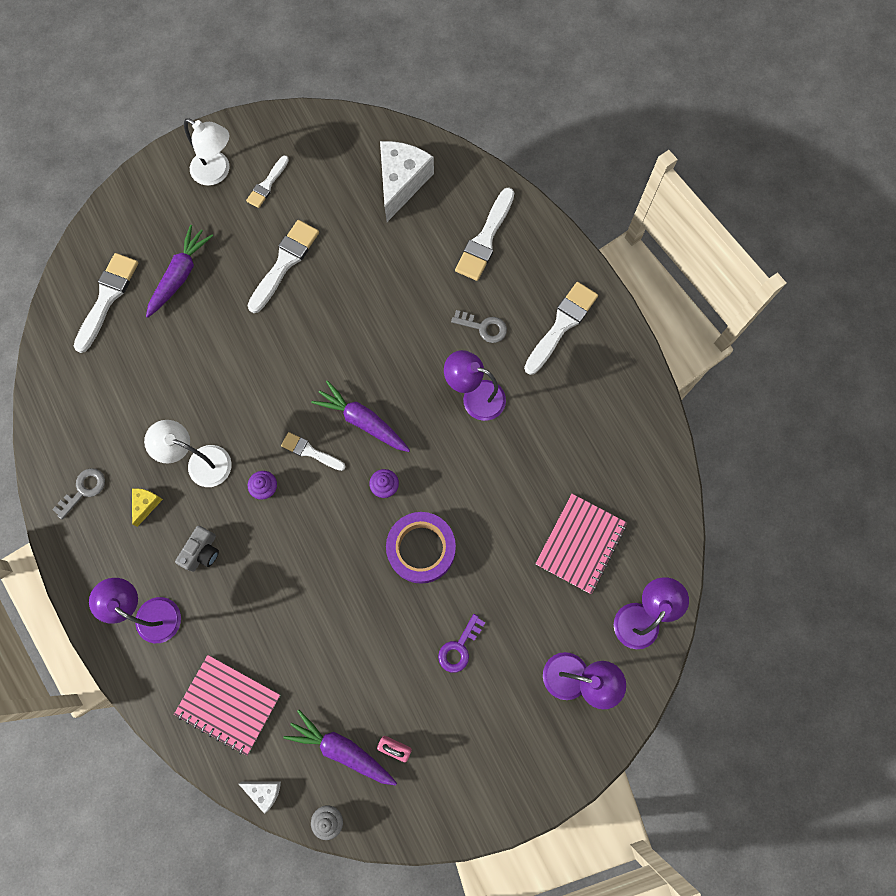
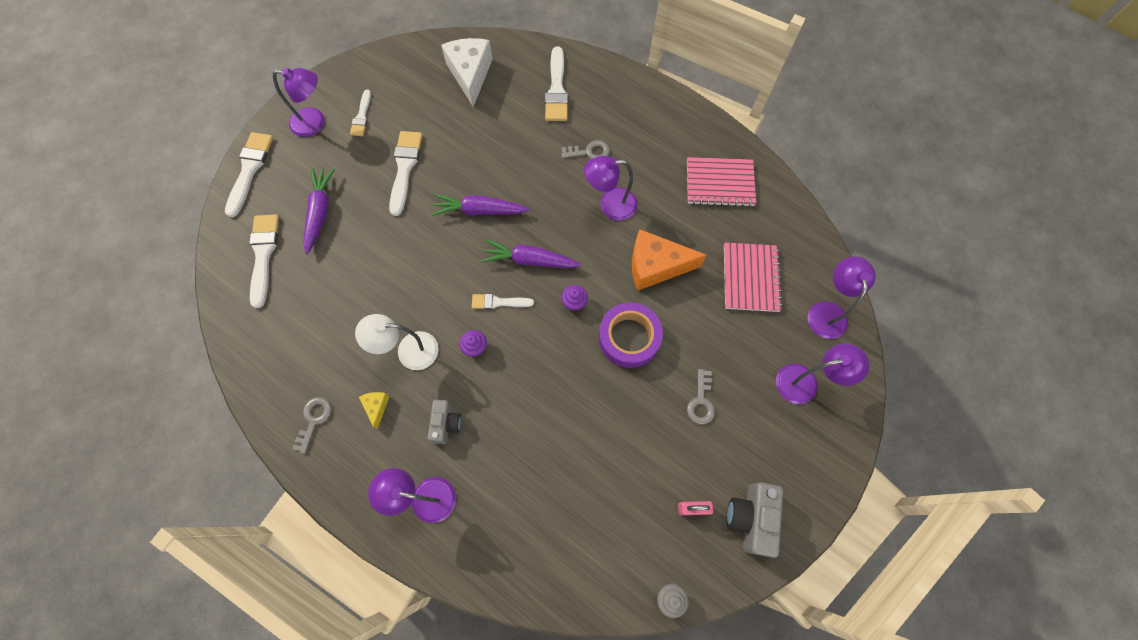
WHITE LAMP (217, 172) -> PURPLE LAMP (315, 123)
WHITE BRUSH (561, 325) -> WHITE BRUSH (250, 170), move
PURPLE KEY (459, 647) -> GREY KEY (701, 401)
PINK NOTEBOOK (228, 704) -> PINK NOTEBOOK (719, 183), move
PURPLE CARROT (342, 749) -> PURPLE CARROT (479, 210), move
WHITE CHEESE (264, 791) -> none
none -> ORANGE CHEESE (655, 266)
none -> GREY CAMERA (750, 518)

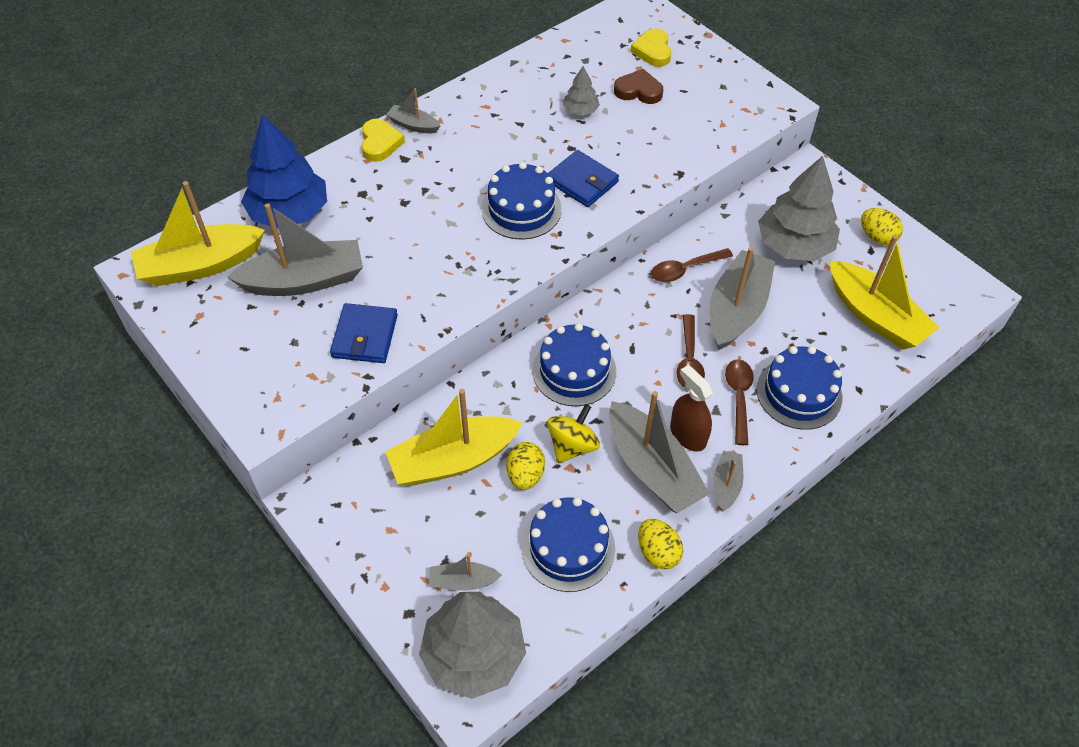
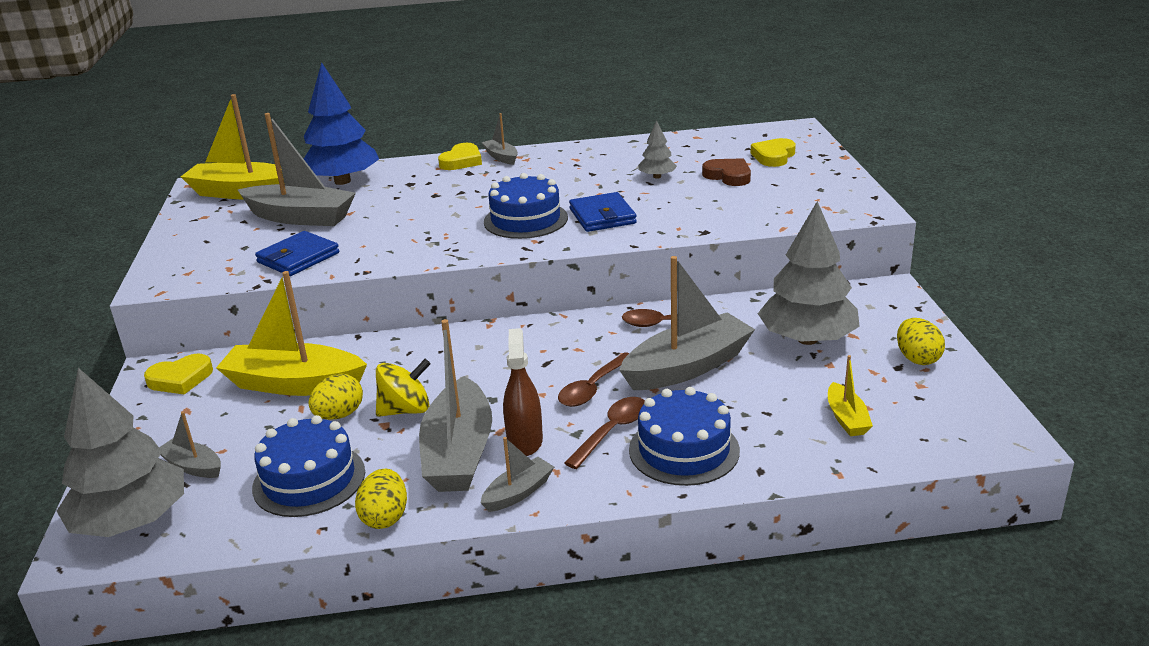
YELLOW BOAT (875, 316) -> YELLOW BOAT (846, 418), x0.49
BLUE CAKE (574, 371) -> none
none -> YELLOW HEART (180, 379)

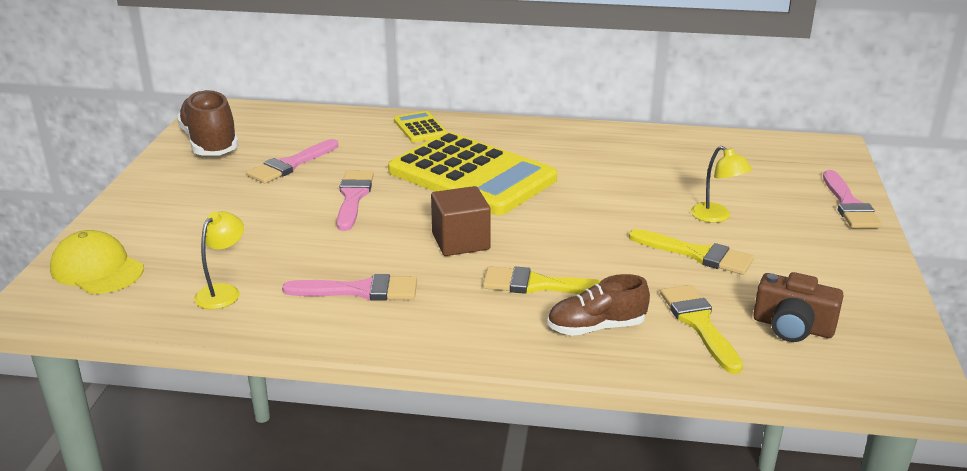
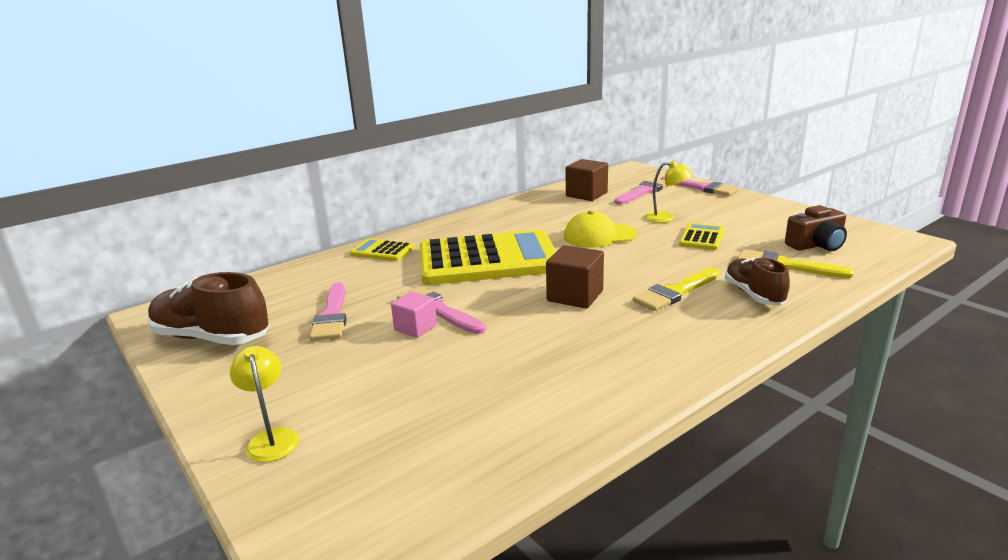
YELLOW LAMP (223, 292) -> YELLOW LAMP (271, 438), move
YELLOW BRUSH (697, 254) -> YELLOW CALCULATOR (702, 237)
YELLOW CAP (97, 269) -> YELLOW CAP (599, 236), move
PINK BRUSH (360, 290) -> PINK BRUSH (643, 191), move
BROWN SHOE (596, 327) -> BROWN SHOE (754, 295), 135 degrees clockwise
none -> BROWN CUBE (586, 194)
none -> PINK CUBE (415, 328)

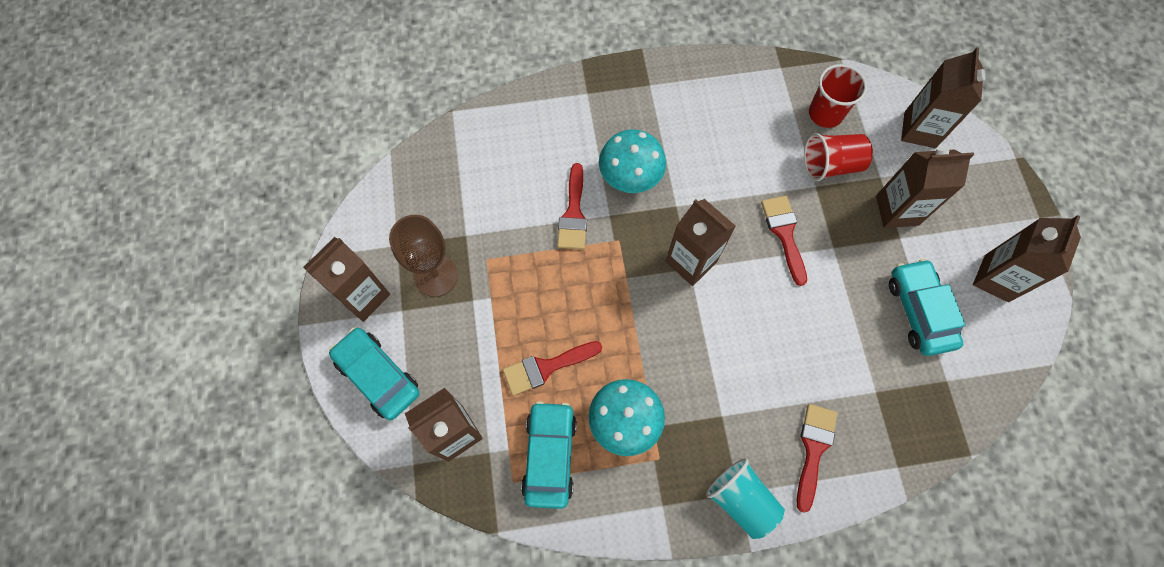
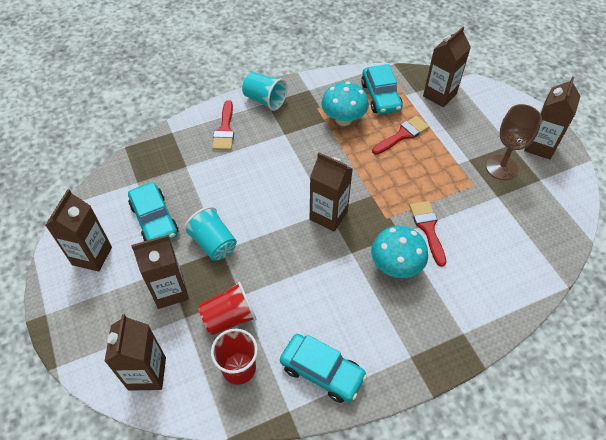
RED BRUSH (784, 233) -> none
TURQUOISE CAR (378, 376) -> TURQUOISE CAR (322, 371), move
none -> TURQUOISE CUP (213, 243)

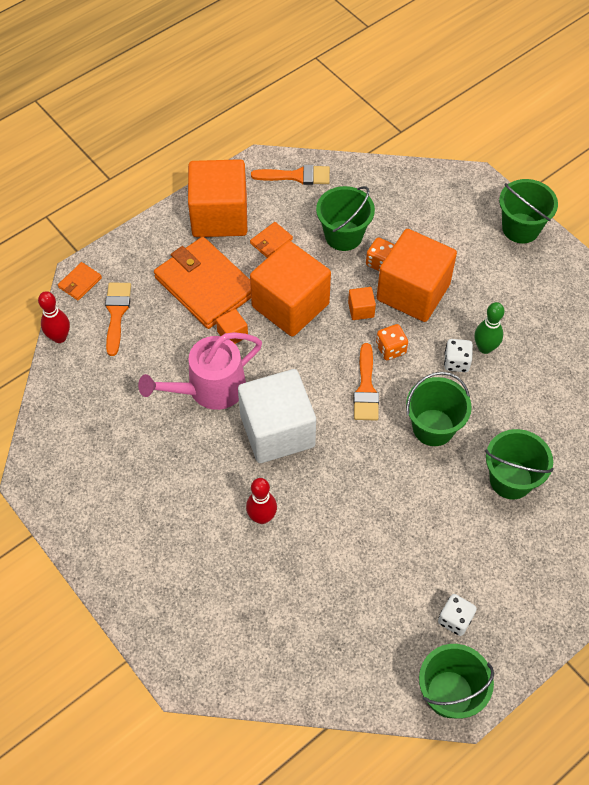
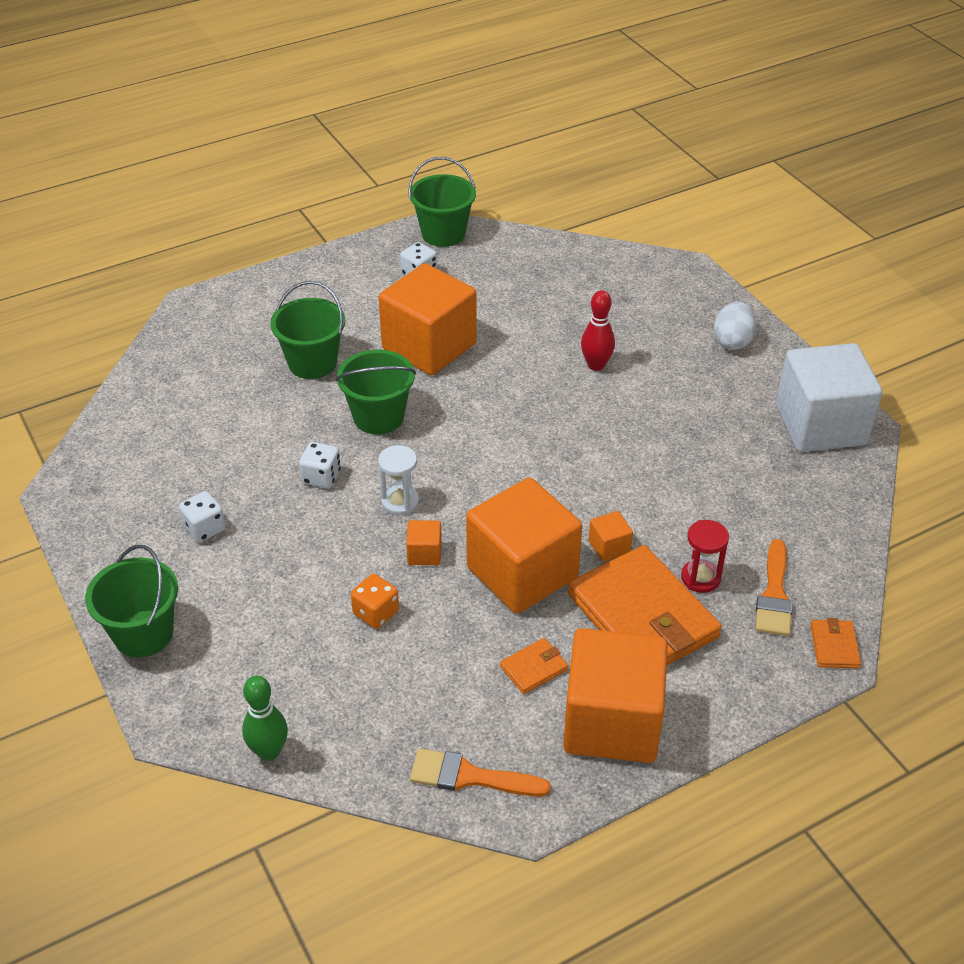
GREEN BUCKET (343, 235) -> none
ORANGE CUBE (413, 292) -> ORANGE CUBE (429, 346), move
ORANGE WALLET (80, 283) -> ORANGE WALLET (834, 646), 45 degrees counterclockwise
RED BOWLING PIN (59, 337) -> none
GREEN BOWLING PIN (485, 348) -> GREEN BOWLING PIN (269, 751), move
ORANGE DICE (390, 349) -> WHITE HOURGLASS (400, 502)
PINK WATERING CAN (210, 388) -> none
ORANGE BRUSH (366, 388) -> none
WHITE CUBE (277, 431) -> WHITE CUBE (820, 425), move
none -> WHITE EGG (732, 341)
none -> WHITE DICE (204, 528)
none -> RED HOURGLASS (700, 578)

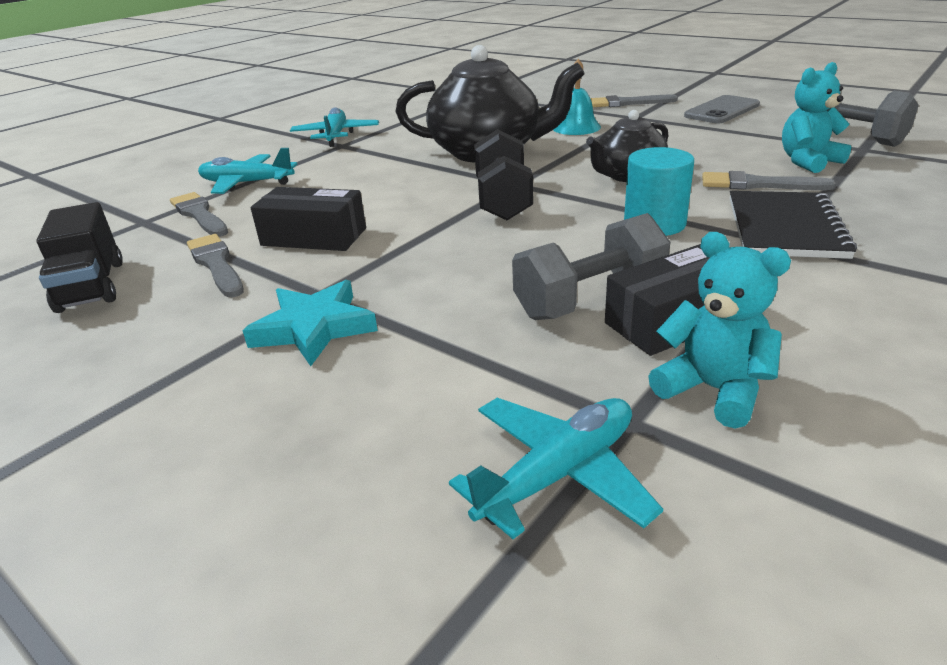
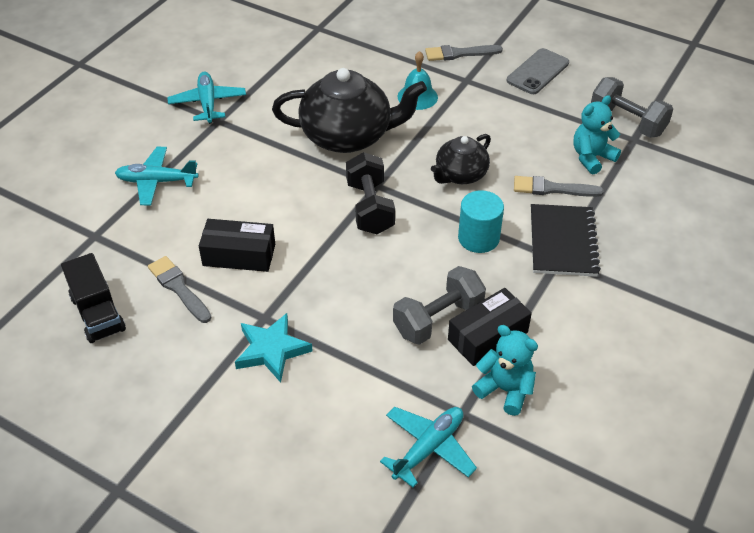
GREY BRUSH (199, 215) -> none

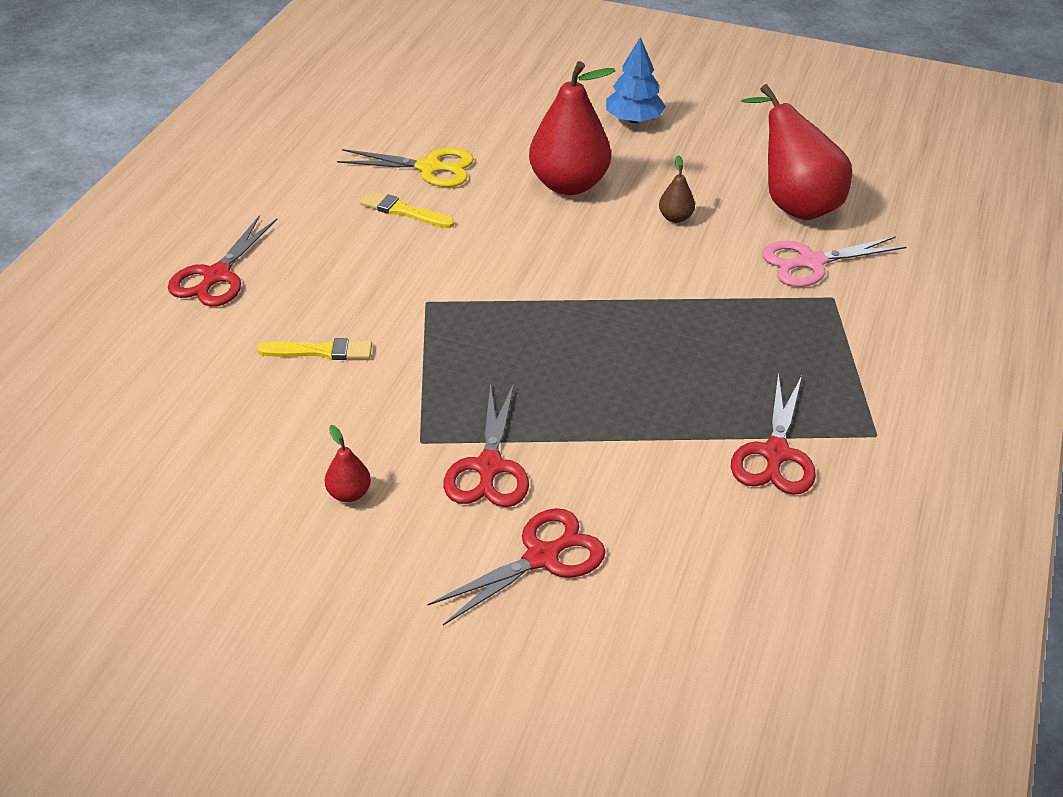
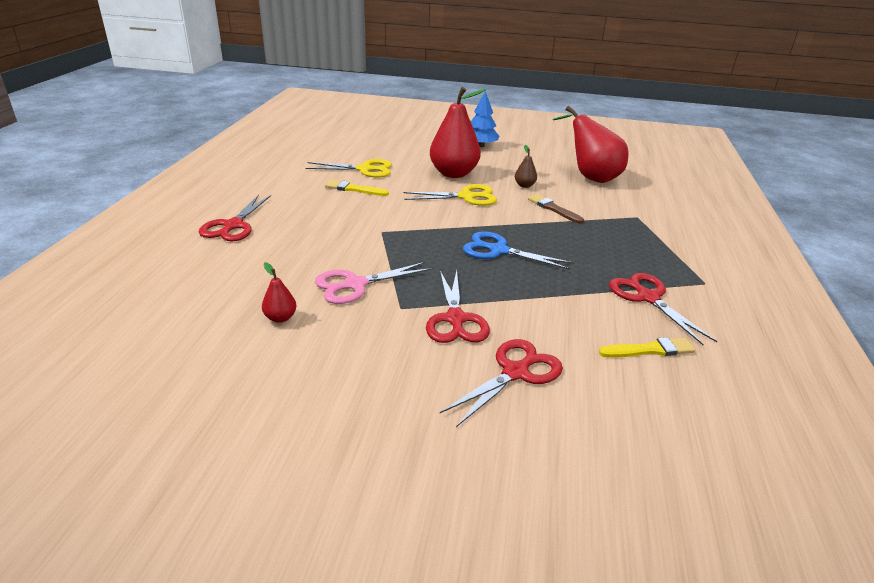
PINK SCISSORS (811, 262) -> PINK SCISSORS (355, 285), move
YELLOW BRUSH (320, 351) -> YELLOW BRUSH (650, 350), move
RED SCISSORS (775, 454) -> RED SCISSORS (647, 297), 150 degrees clockwise
RED PEAR (349, 493) -> RED PEAR (280, 318), move
none -> YELLOW SCISSORS (466, 197)
none -> BROWN BRUSH (553, 209)
none -> BLUE SCISSORS (498, 250)

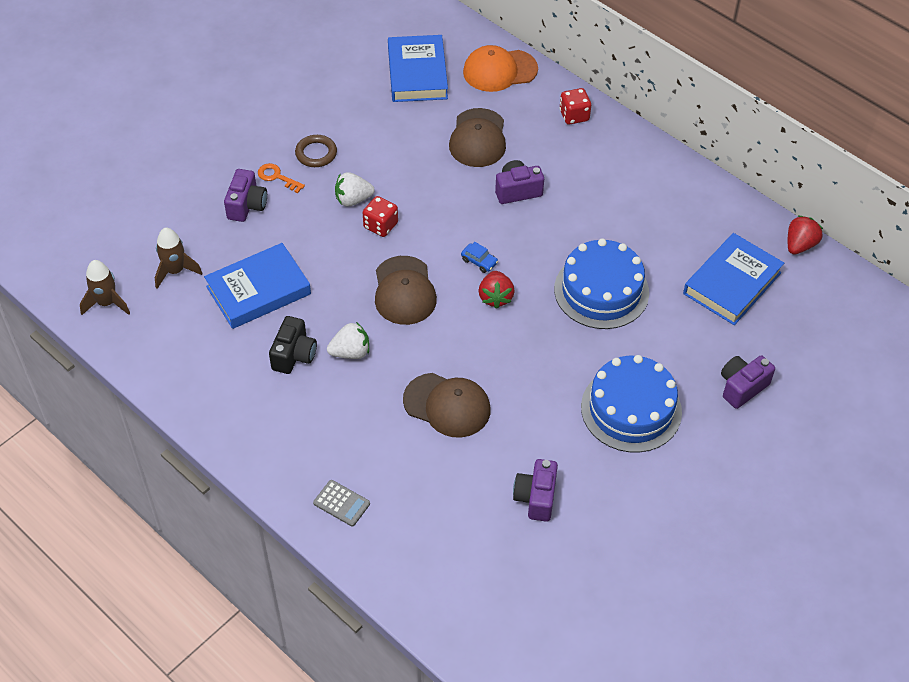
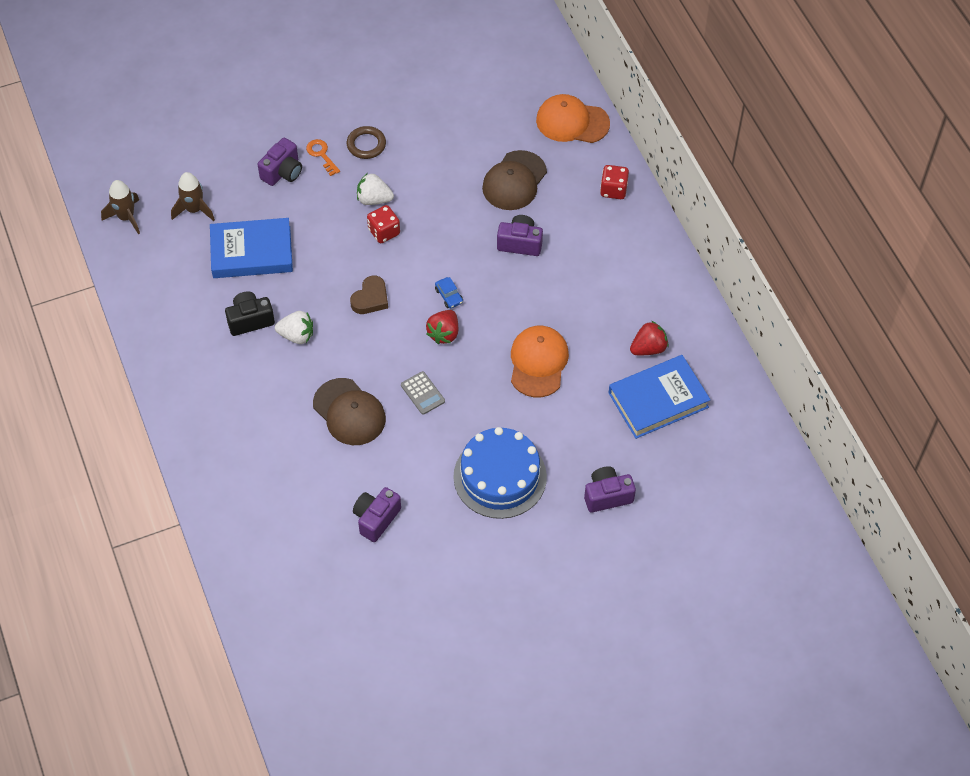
BLUE BOOK (417, 73) -> none
RED STRAWBERRY (800, 245) -> RED STRAWBERRY (648, 348), move
BLUE CAKE (601, 290) -> ORANGE CAP (538, 362)
BROWN CAP (404, 291) -> BROWN HEART (370, 298)
BLACK CAMERA (294, 355) -> BLACK CAMERA (250, 320), 150 degrees counterclockwise
GREY CALCULATOR (341, 503) -> GREY CALCULATOR (422, 393), move

